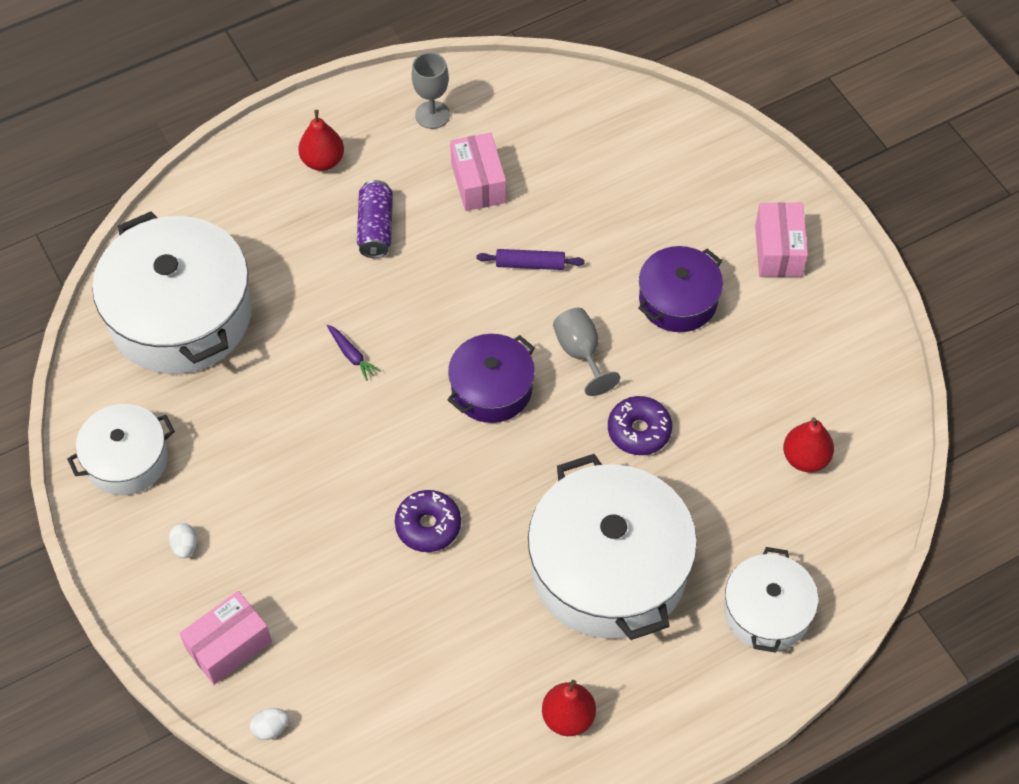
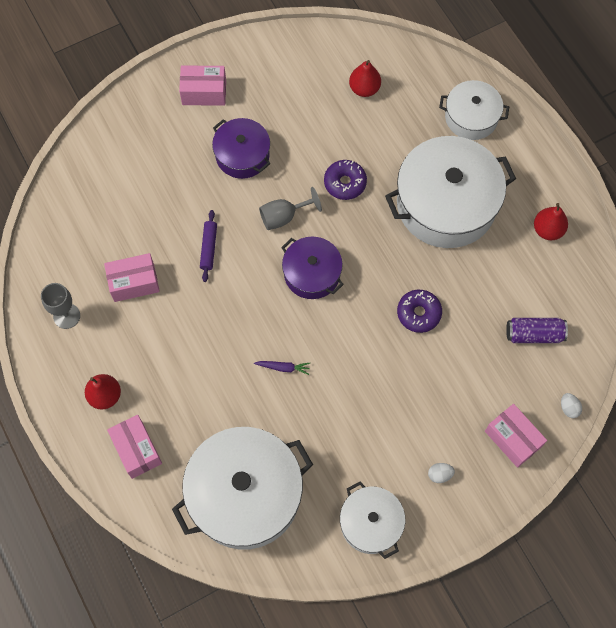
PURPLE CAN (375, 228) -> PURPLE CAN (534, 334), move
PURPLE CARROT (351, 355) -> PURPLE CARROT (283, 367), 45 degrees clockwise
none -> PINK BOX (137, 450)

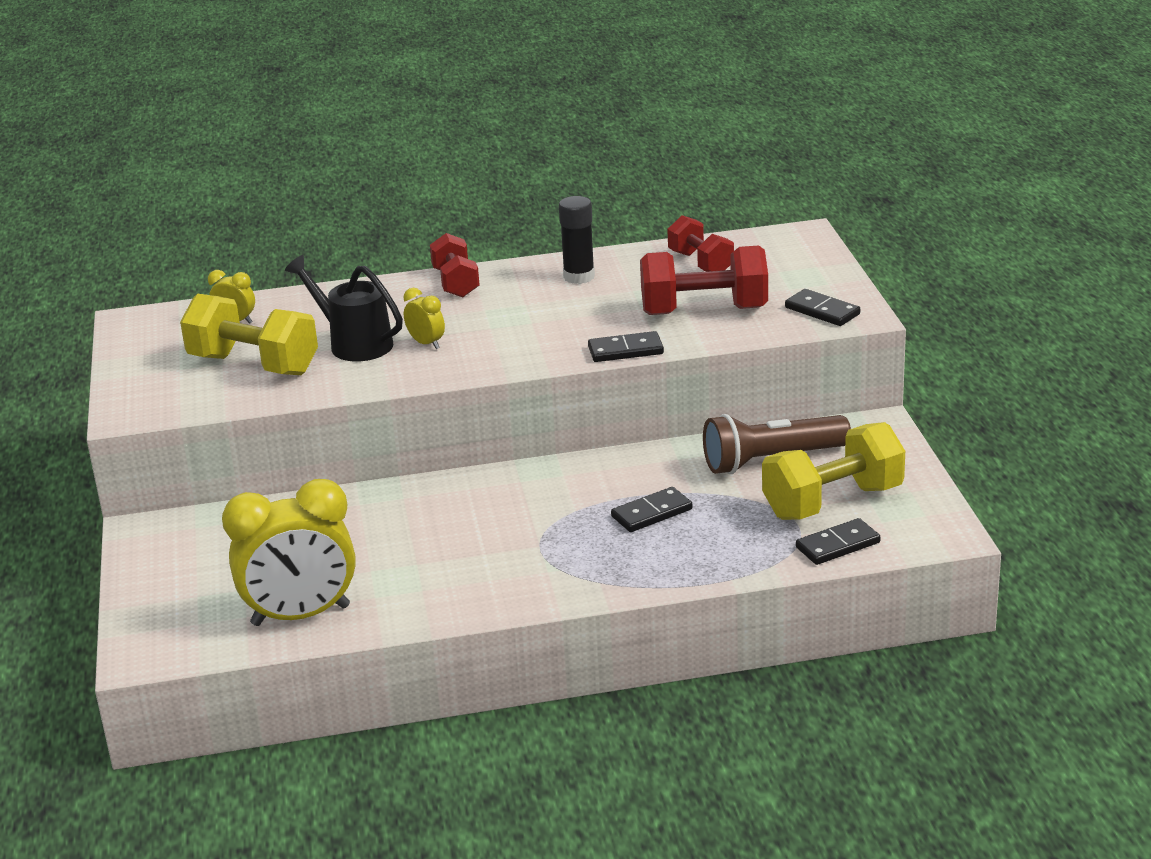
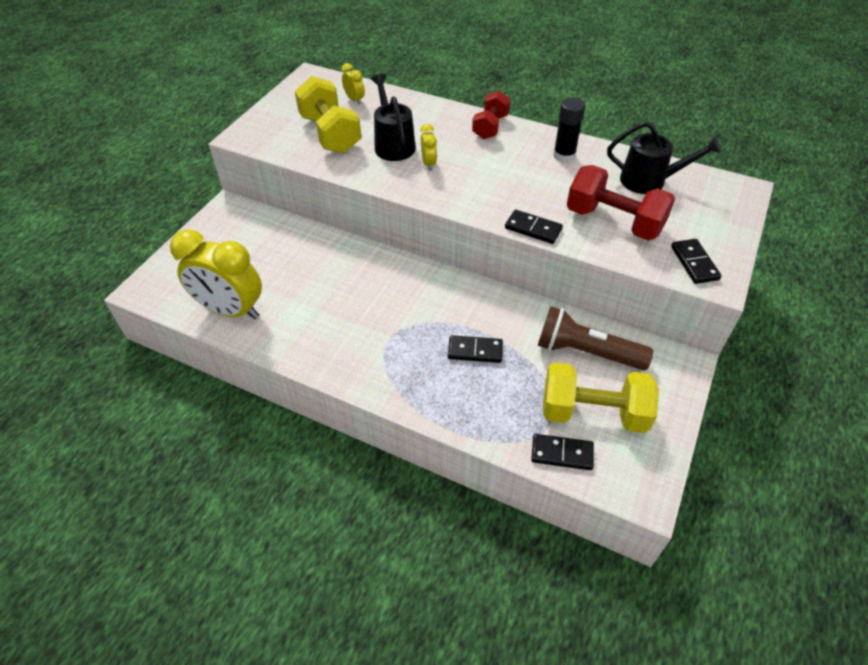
RED DUMBBELL (700, 263) -> BLACK WATERING CAN (650, 181)

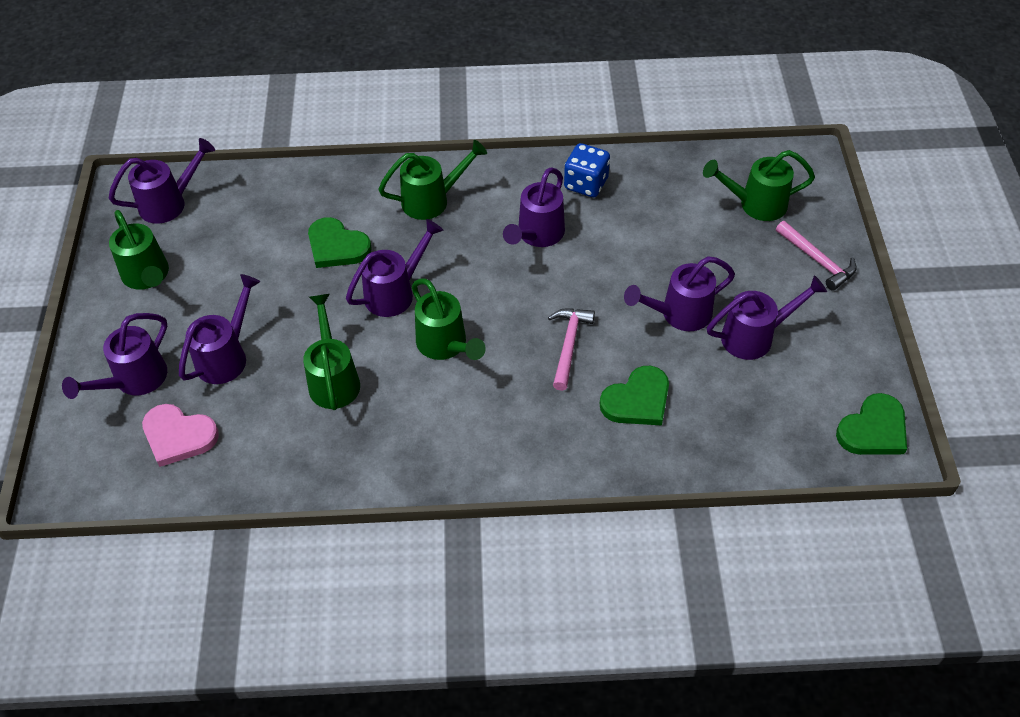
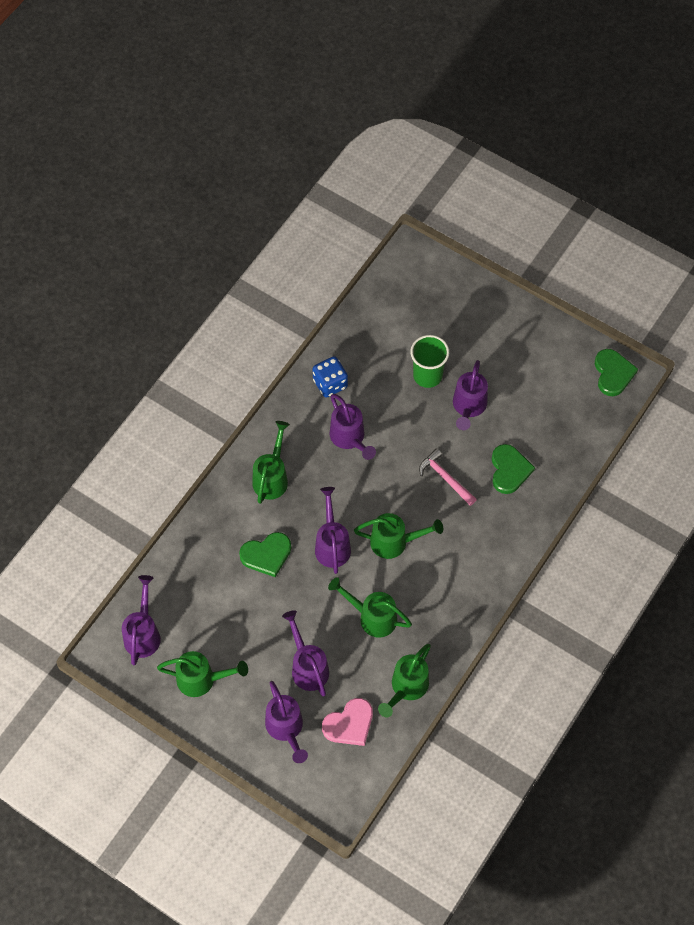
GREEN WATERING CAN (756, 204) -> GREEN WATERING CAN (407, 687), move
PINK HAMMER (817, 260) -> none
PURPLE WATERING CAN (754, 336) -> none
none -> GREEN CUP (427, 375)

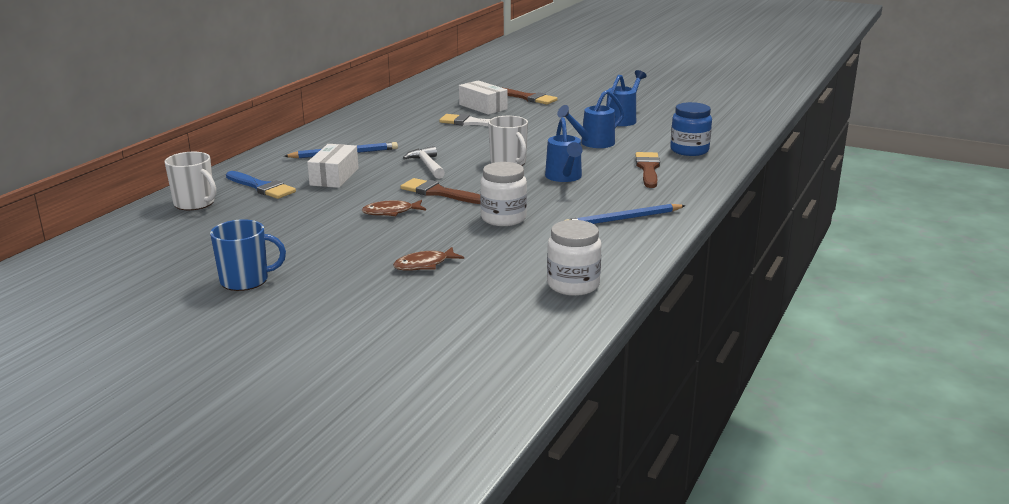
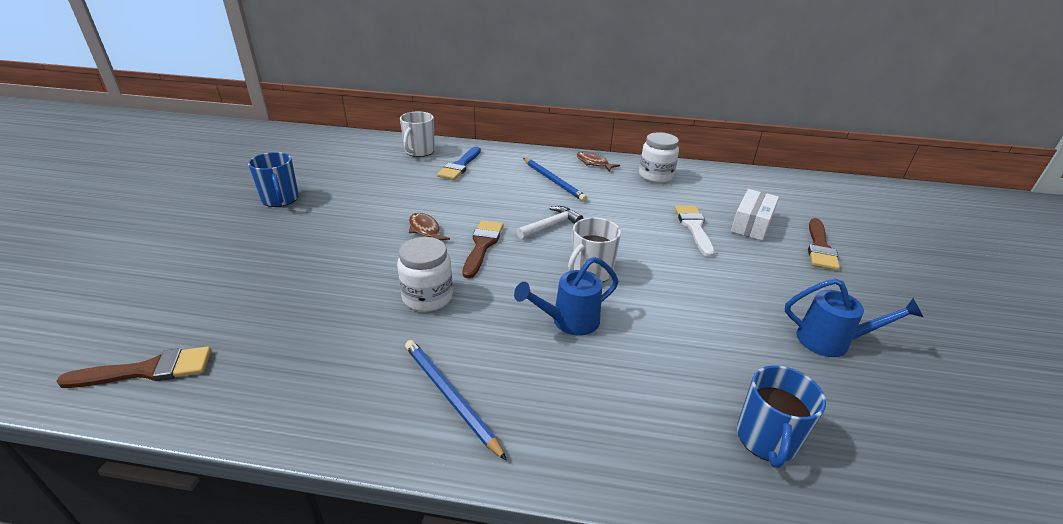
BLUE WATERING CAN (593, 143) -> none
BLUE JAR (689, 150) -> BLUE MUG (766, 439)
WHITE BOX (334, 177) -> none
BROWN BRUSH (648, 169) -> BROWN BRUSH (148, 370), move
WHITE JAR (573, 285) -> WHITE JAR (655, 176), move
BROWN FISH (424, 265) -> BROWN FISH (593, 163), move

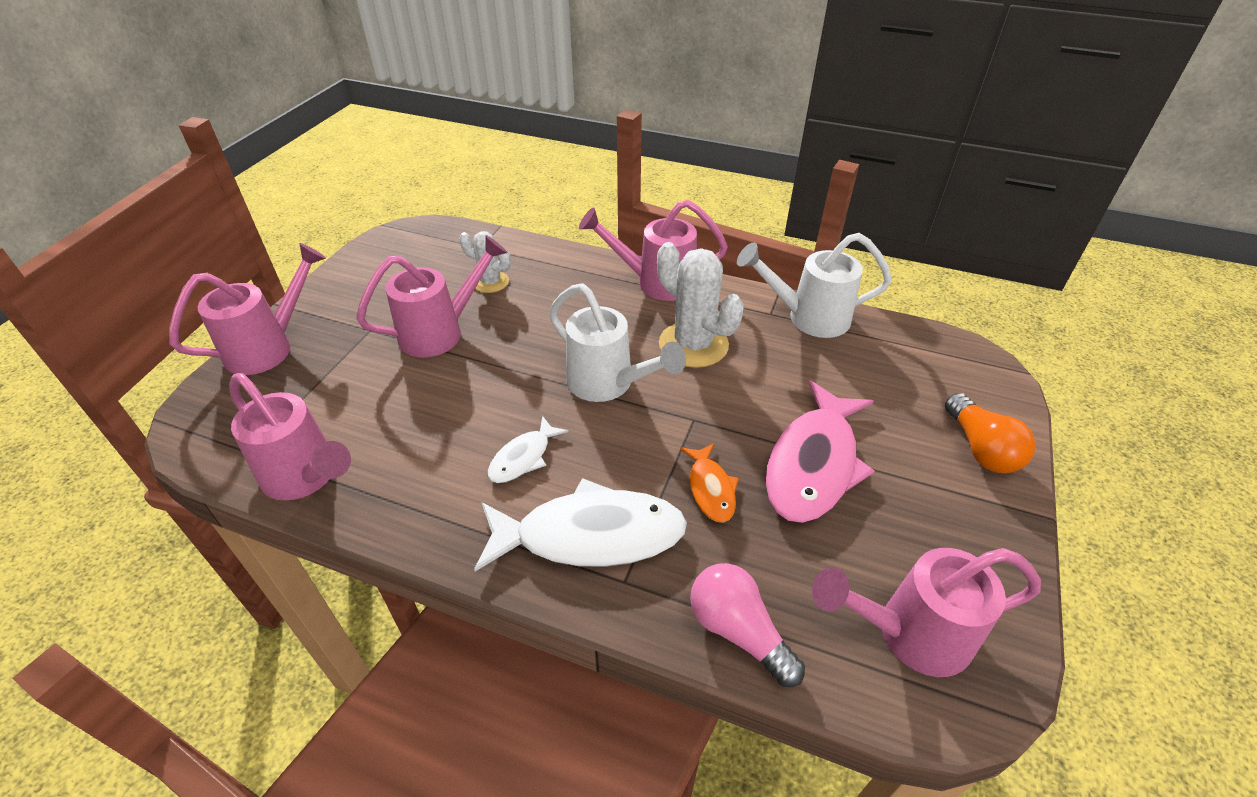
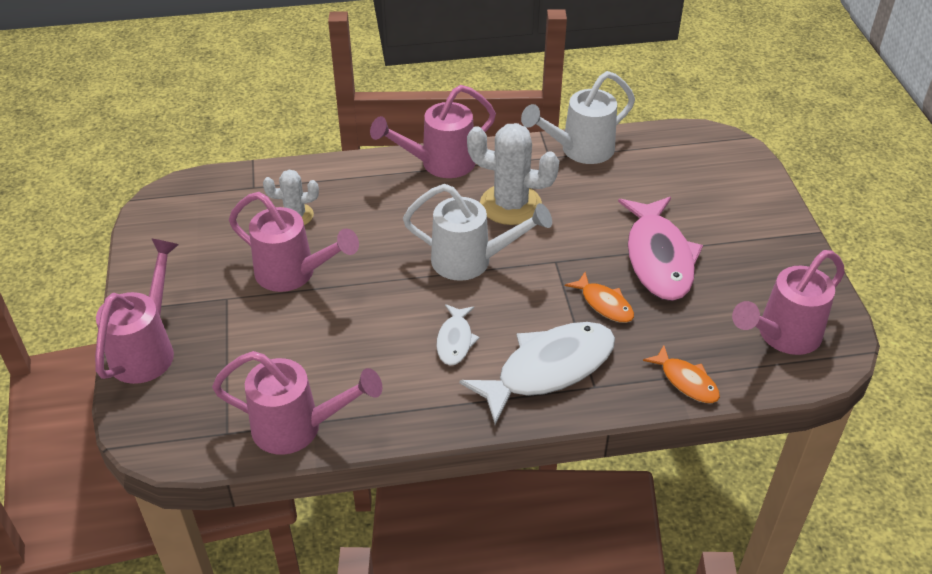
PINK WATERING CAN (441, 332) -> PINK WATERING CAN (294, 274), 90 degrees clockwise
ORANGE LIGHT BULB (980, 448) -> none
PINK LIGHT BULB (738, 631) -> ORANGE FISH (686, 381)

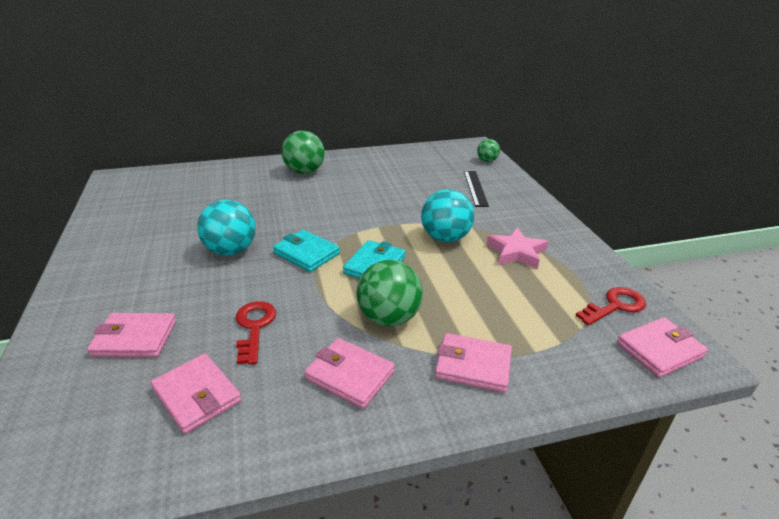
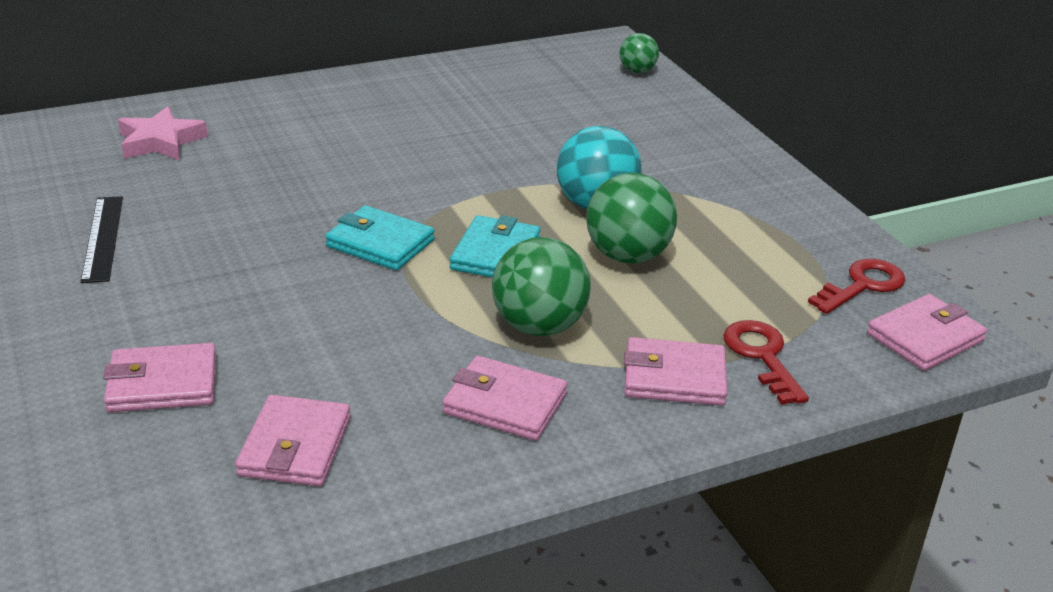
GREEN BALL (304, 172) -> GREEN BALL (627, 256), move
BLACK RULER (475, 188) -> BLACK RULER (102, 238), move
TURQUOISE BALL (231, 250) -> none
PINK STAR (516, 252) -> PINK STAR (160, 141), move
RED KEY (254, 327) -> RED KEY (762, 356), move
PINK WALLET (197, 395) -> PINK WALLET (295, 446), 60 degrees clockwise

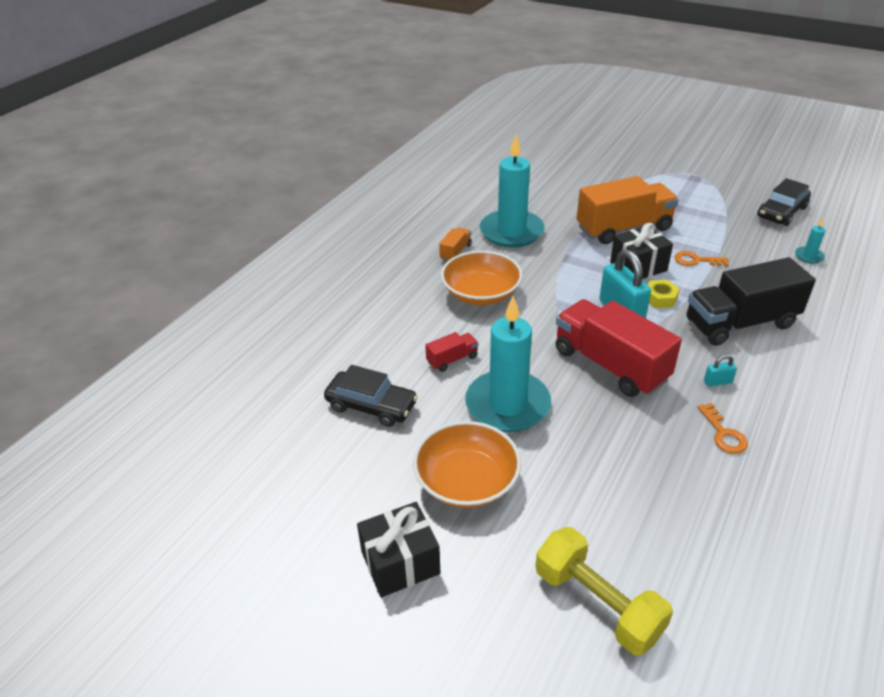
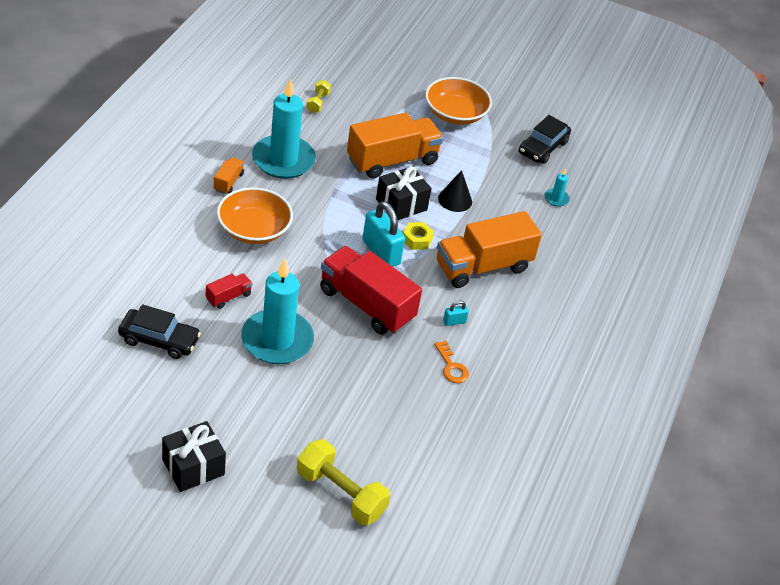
ORANGE KEY (696, 260) -> BLACK CONE (455, 200)
BLACK TRUCK (740, 323) -> ORANGE TRUCK (483, 267)
ORANGE BOWL (467, 481) -> ORANGE BOWL (455, 114), move
none -> YELLOW DUMBBELL (318, 102)

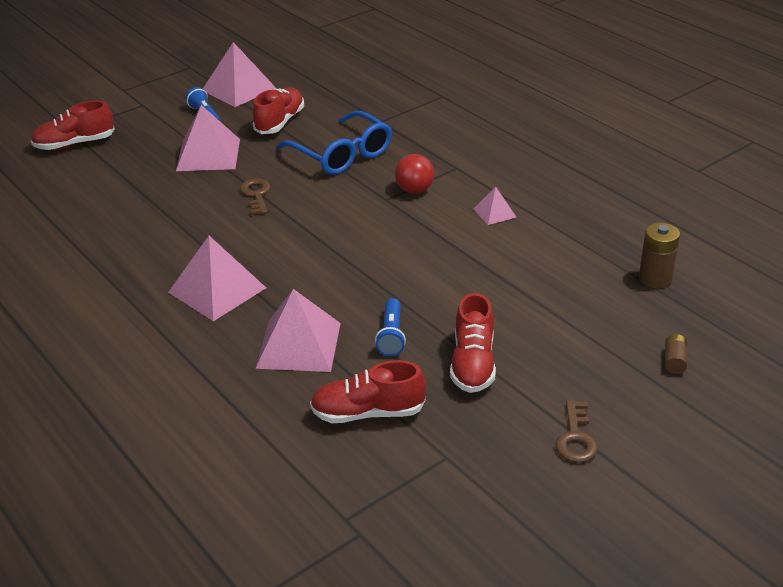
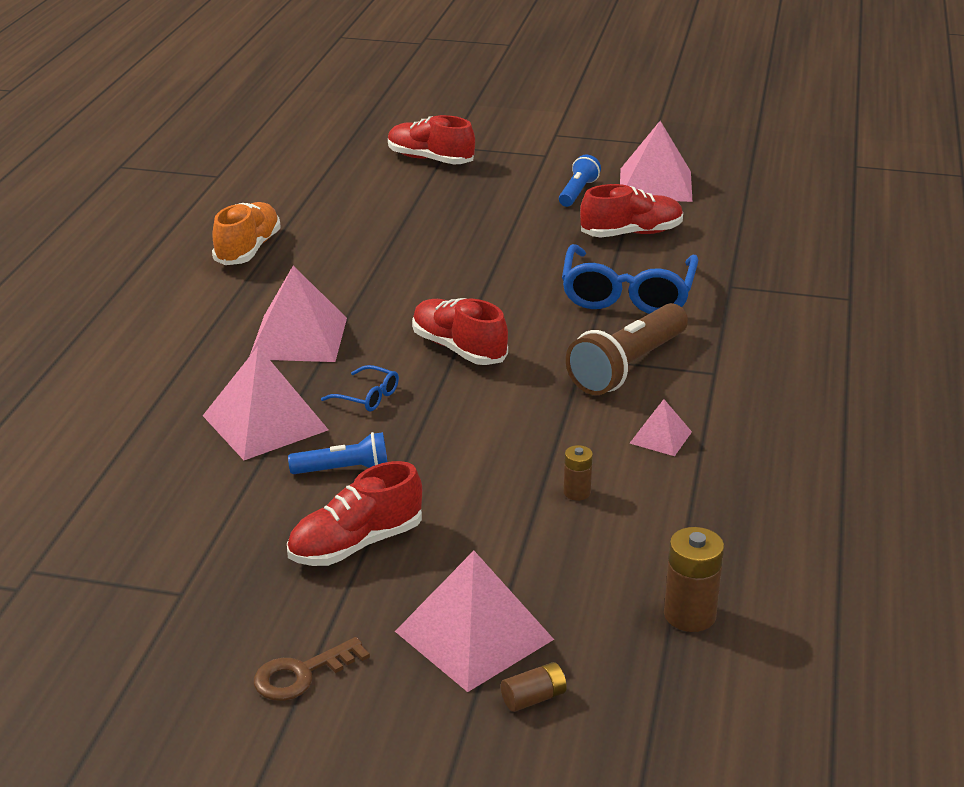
PINK PYRAMID (208, 154) -> PINK PYRAMID (474, 635), move
RED BALL (414, 190) -> BROWN FLASHLIGHT (627, 367)
BROWN KEY (256, 195) -> none
BLUE FLASHLIGHT (391, 335) -> BLUE FLASHLIGHT (344, 470), 150 degrees counterclockwise
RED SHOE (368, 413) -> RED SHOE (458, 349), move
none -> ORANGE SHOE (248, 249)
none -> BLUE GLASSES (368, 397)
none -> BROWN BATTERY (577, 492)

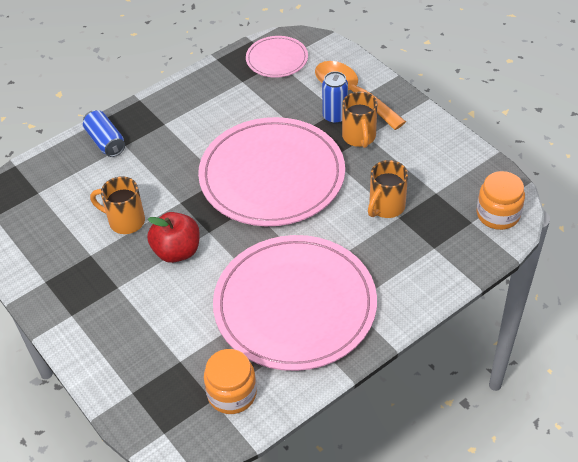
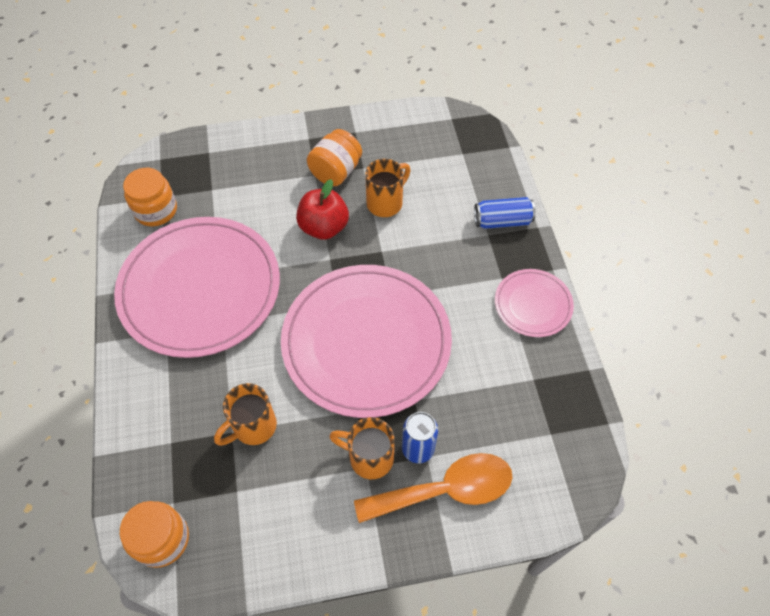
PINK PLATE (277, 59) -> PINK PLATE (533, 304), move
ORANGE MUG (386, 207) -> ORANGE MUG (253, 427), 105 degrees counterclockwise
none -> ORANGE JAR (336, 172)

